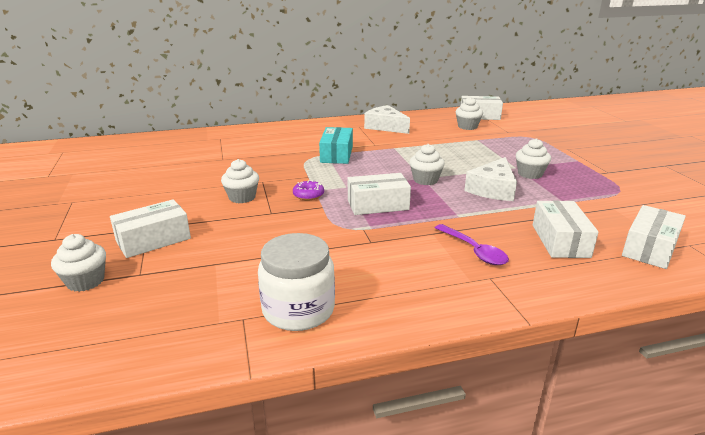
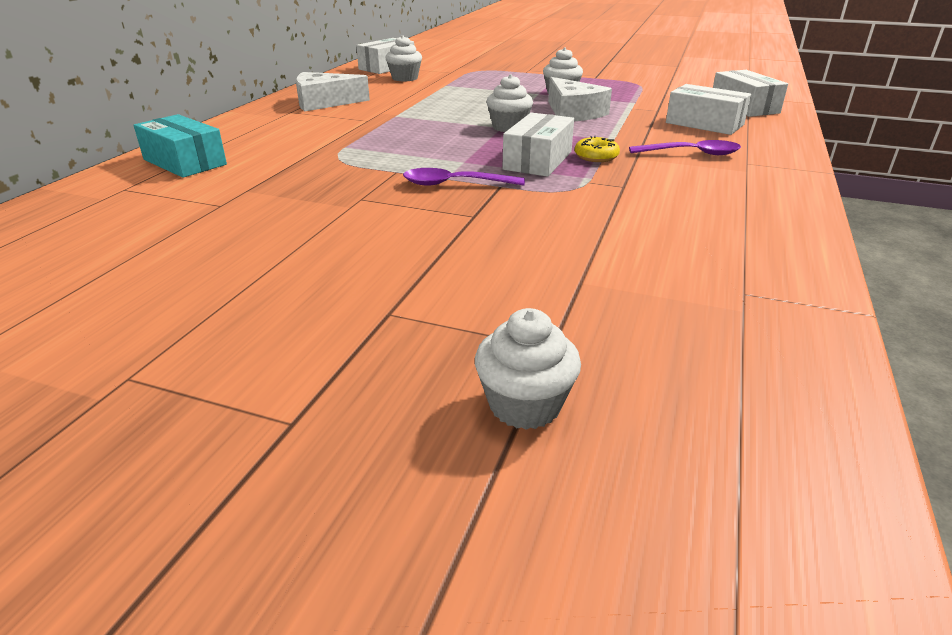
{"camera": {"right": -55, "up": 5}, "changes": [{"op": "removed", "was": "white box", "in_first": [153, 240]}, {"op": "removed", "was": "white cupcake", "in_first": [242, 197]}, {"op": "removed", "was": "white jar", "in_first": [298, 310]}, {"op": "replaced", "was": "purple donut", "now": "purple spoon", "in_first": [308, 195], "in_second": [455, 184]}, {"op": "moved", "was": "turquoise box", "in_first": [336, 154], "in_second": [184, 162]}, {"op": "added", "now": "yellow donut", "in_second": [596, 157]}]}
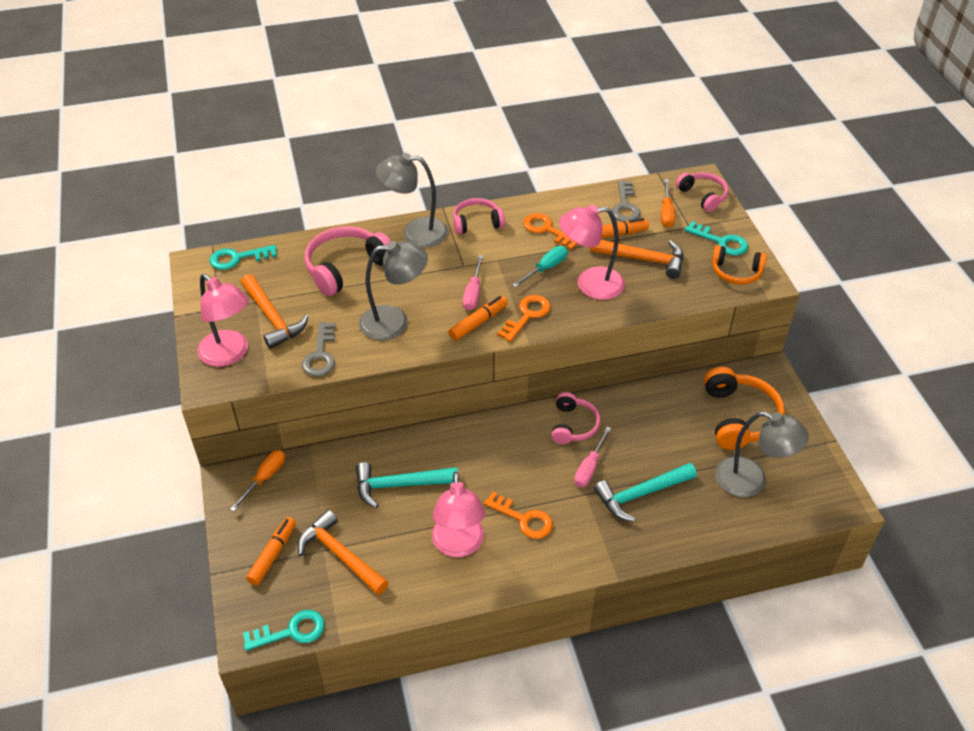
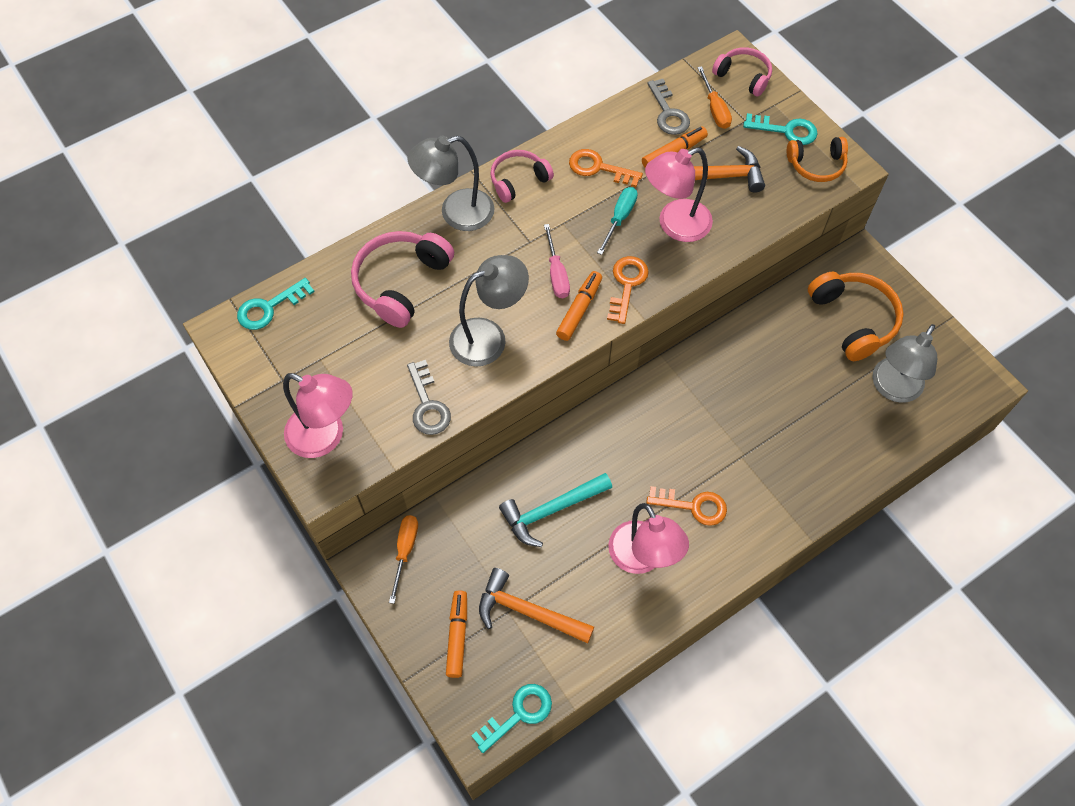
{"camera": {"right": -20, "up": 15}, "changes": [{"op": "removed", "was": "orange hammer", "in_first": [272, 318]}, {"op": "removed", "was": "pink headphones", "in_first": [573, 425]}, {"op": "removed", "was": "pink screwdriver", "in_first": [589, 467]}, {"op": "removed", "was": "turquoise hammer", "in_first": [641, 494]}, {"op": "turned", "was": "grey lamp", "in_first": [751, 481], "in_second": [892, 388], "clockwise": 120}]}
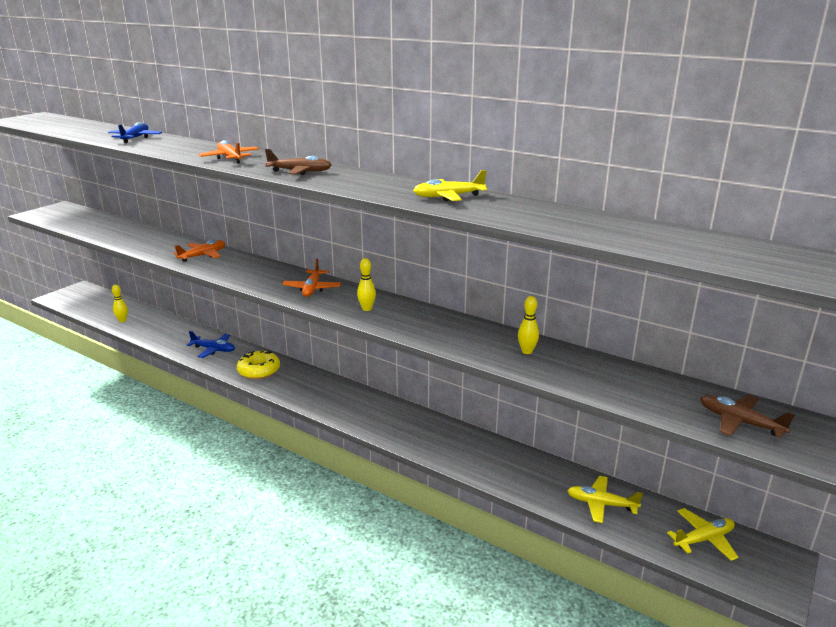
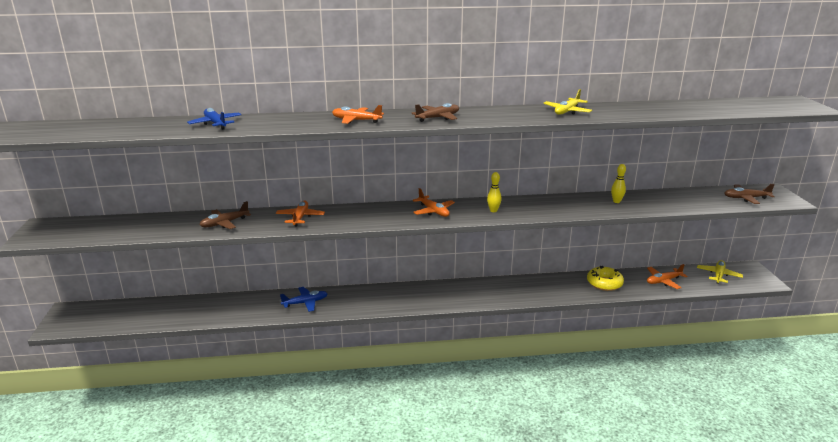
{"camera": {"right": -40, "up": 0}, "changes": [{"op": "removed", "was": "yellow bowling pin", "in_first": [122, 320]}, {"op": "moved", "was": "yellow donut", "in_first": [259, 370], "in_second": [604, 283]}, {"op": "recoloured", "was": "yellow plane", "now": "orange plane", "in_first": [601, 504], "in_second": [663, 281]}, {"op": "added", "now": "brown plane", "in_second": [224, 223]}]}
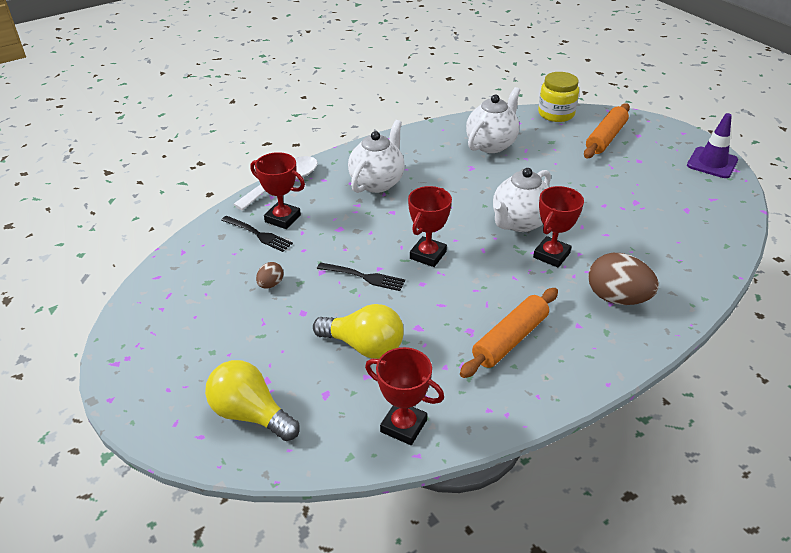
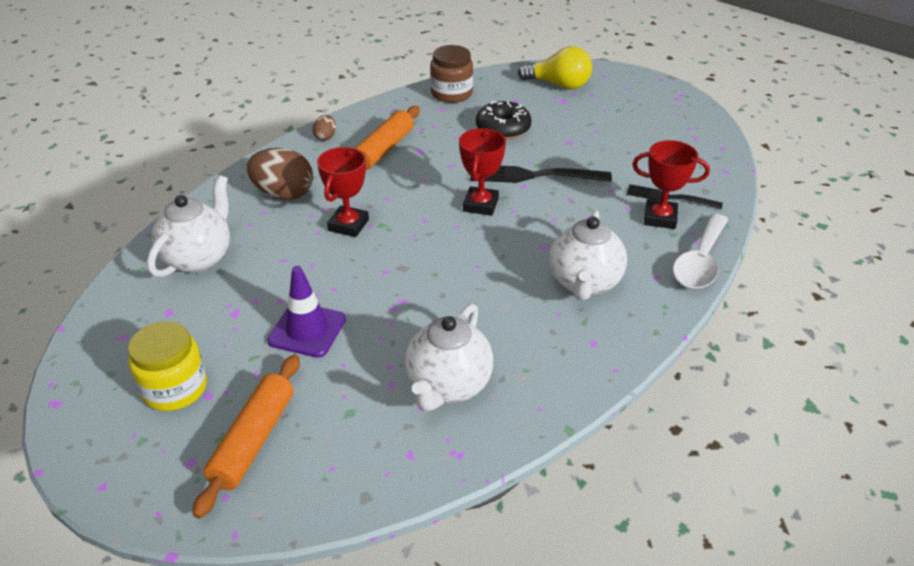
{"camera": {"right": 165, "up": 0}, "changes": [{"op": "moved", "was": "brown egg", "in_first": [271, 284], "in_second": [325, 137]}, {"op": "replaced", "was": "yellow light bulb", "now": "black donut", "in_first": [364, 346], "in_second": [503, 128]}, {"op": "resized", "was": "black fork", "in_first": [363, 277], "in_second": [534, 175], "ratio": 1.56}, {"op": "replaced", "was": "red trophy", "now": "brown jar", "in_first": [403, 426], "in_second": [451, 93]}, {"op": "moved", "was": "white teapot", "in_first": [519, 222], "in_second": [199, 258]}, {"op": "moved", "was": "yellow jar", "in_first": [556, 114], "in_second": [175, 388]}, {"op": "moved", "was": "purple traffic cone", "in_first": [712, 163], "in_second": [307, 330]}]}
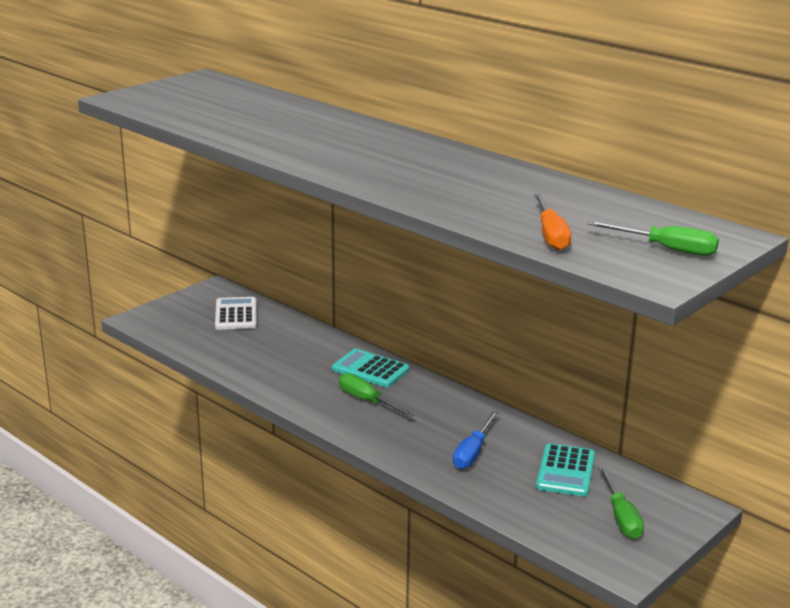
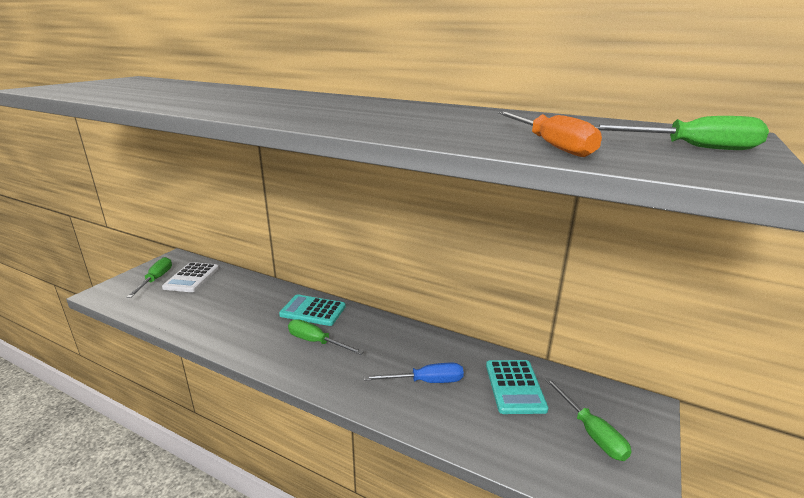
{"camera": {"right": -15, "up": 0}, "changes": [{"op": "turned", "was": "white calculator", "in_first": [236, 314], "in_second": [191, 278], "clockwise": -150}, {"op": "turned", "was": "blue screwdriver", "in_first": [472, 452], "in_second": [426, 381], "clockwise": -105}, {"op": "added", "now": "green screwdriver", "in_second": [156, 279]}]}
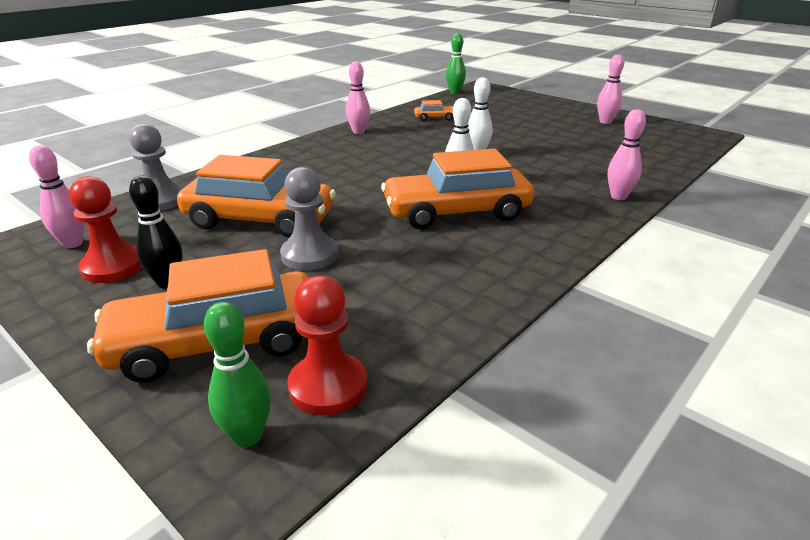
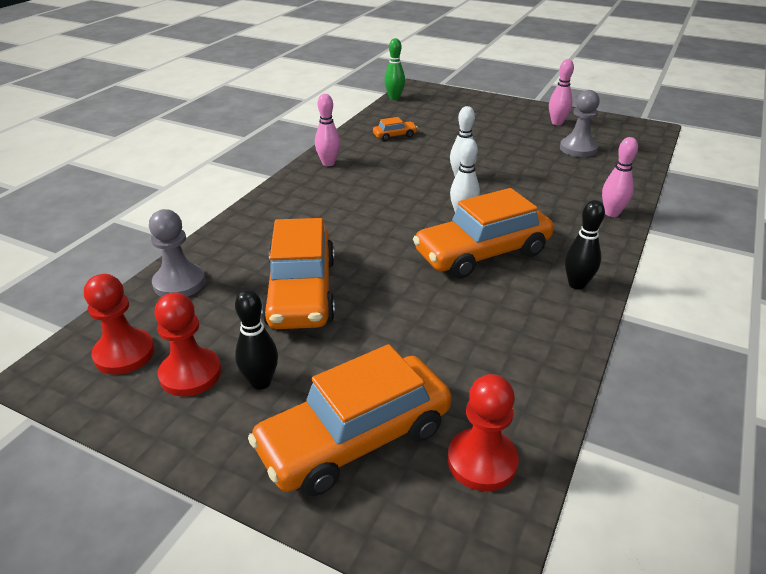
{"camera": {"right": -15, "up": 5}, "changes": [{"op": "replaced", "was": "pink bowling pin", "now": "red pawn", "in_first": [73, 244], "in_second": [124, 353]}, {"op": "turned", "was": "orange car", "in_first": [259, 220], "in_second": [301, 292], "clockwise": 90}, {"op": "removed", "was": "green bowling pin", "in_first": [247, 436]}, {"op": "moved", "was": "grey pawn", "in_first": [309, 255], "in_second": [578, 149]}, {"op": "added", "now": "black bowling pin", "in_second": [577, 284]}]}
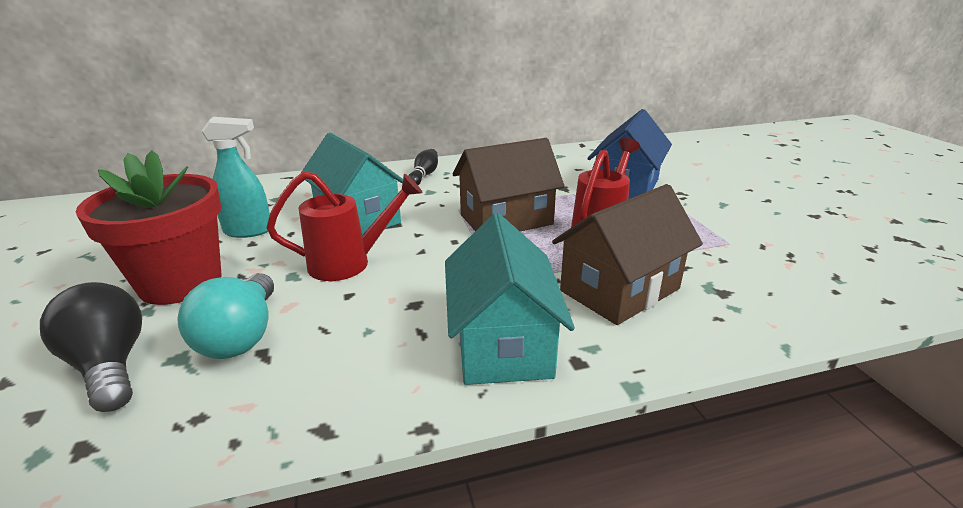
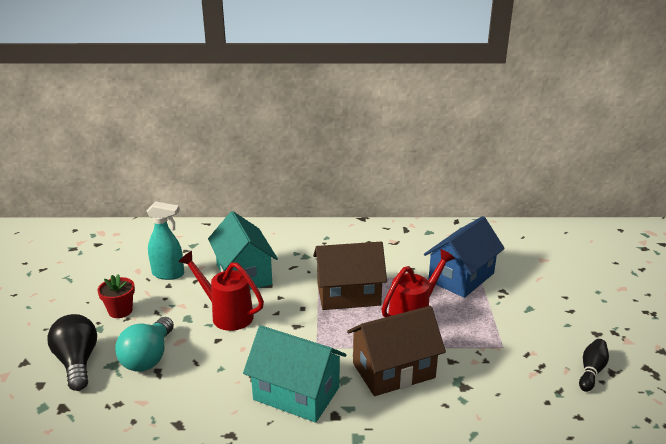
{"camera": {"right": 15, "up": 0}, "changes": [{"op": "resized", "was": "red flower pot", "in_first": [181, 283], "in_second": [120, 311], "ratio": 0.48}, {"op": "turned", "was": "red watering can", "in_first": [350, 263], "in_second": [226, 314], "clockwise": -150}, {"op": "moved", "was": "black bowling pin", "in_first": [424, 176], "in_second": [591, 371]}, {"op": "turned", "was": "turquoise house", "in_first": [502, 343], "in_second": [296, 393], "clockwise": -75}]}
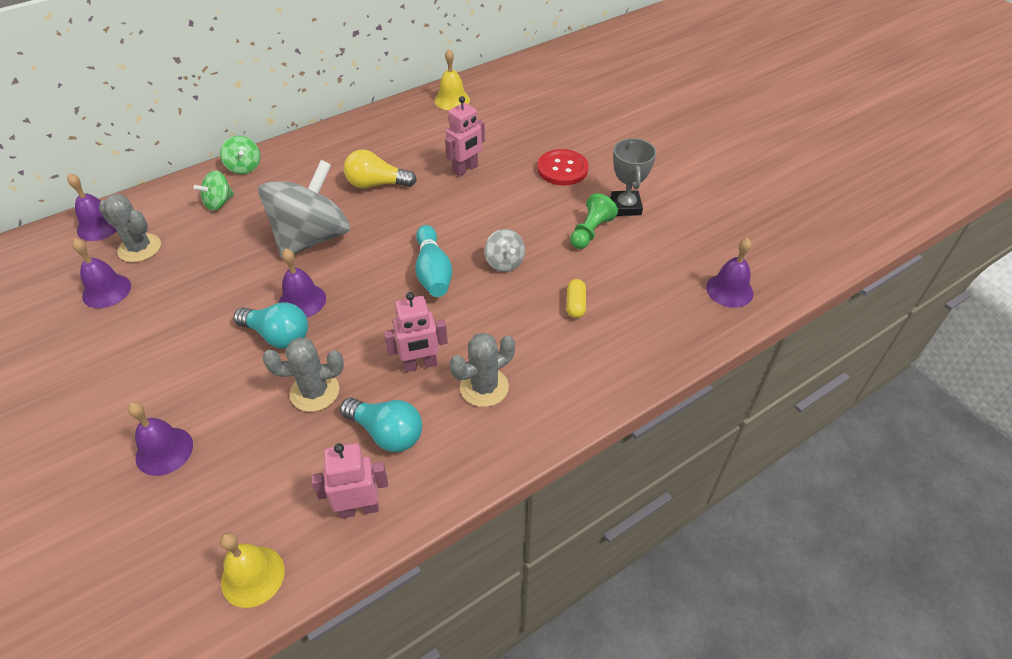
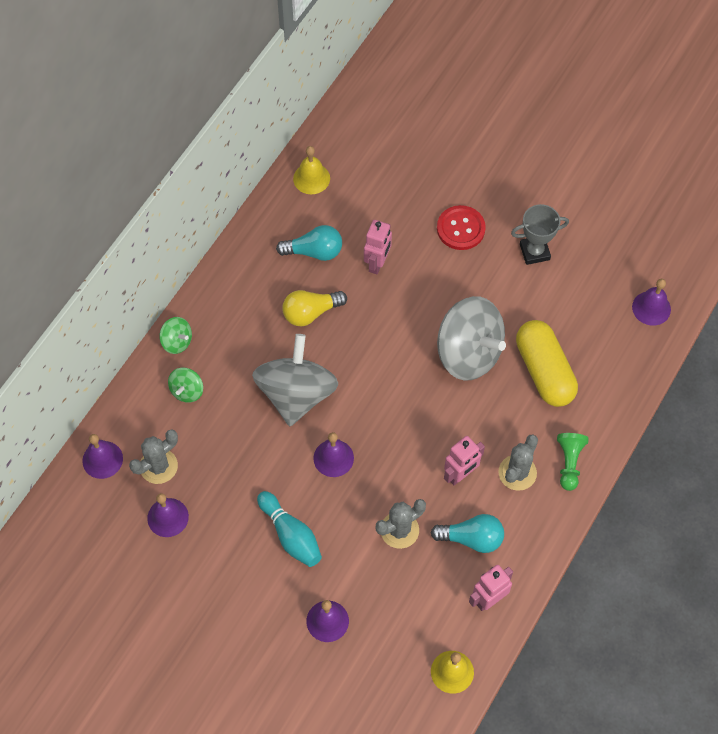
{"camera": {"right": -25, "up": 15}, "changes": [{"op": "turned", "was": "grey cactus", "in_first": [140, 248], "in_second": [158, 466], "clockwise": -45}, {"op": "moved", "was": "turquoise light bulb", "in_first": [278, 336], "in_second": [314, 251]}, {"op": "moved", "was": "turquoise bowling pin", "in_first": [433, 272], "in_second": [291, 535]}, {"op": "resized", "was": "grey spinning top", "in_first": [504, 262], "in_second": [468, 353], "ratio": 2.25}, {"op": "resized", "was": "yellow capsule", "in_first": [575, 304], "in_second": [544, 371], "ratio": 2.44}, {"op": "moved", "was": "green pawn", "in_first": [590, 232], "in_second": [569, 463]}, {"op": "turned", "was": "grey trophy", "in_first": [625, 206], "in_second": [534, 252], "clockwise": -75}]}
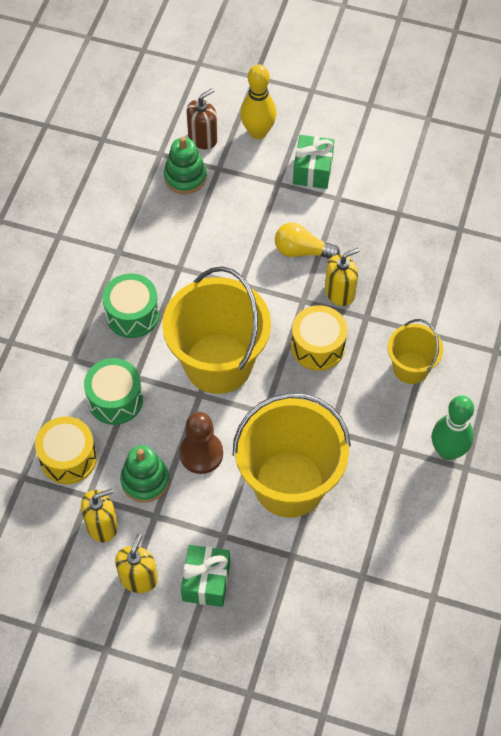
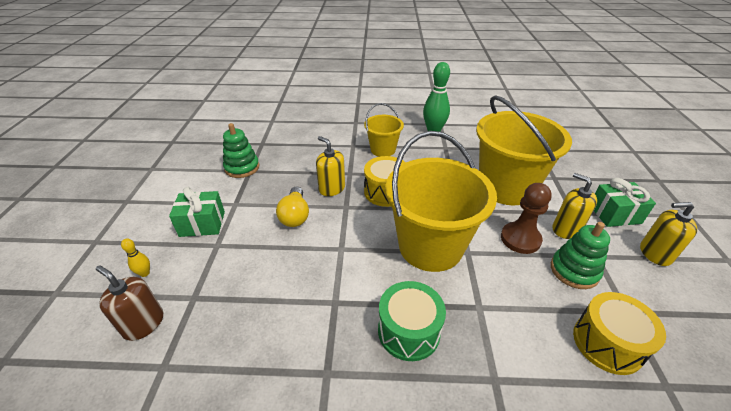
{"camera": {"right": -105, "up": -20}, "changes": [{"op": "moved", "was": "yellow soap dispenser", "in_first": [102, 525], "in_second": [566, 229]}, {"op": "removed", "was": "green drum", "in_first": [115, 399]}, {"op": "moved", "was": "green stacking toy", "in_first": [185, 177], "in_second": [242, 168]}, {"op": "resized", "was": "yellow bowling pin", "in_first": [258, 132], "in_second": [145, 273], "ratio": 0.46}]}
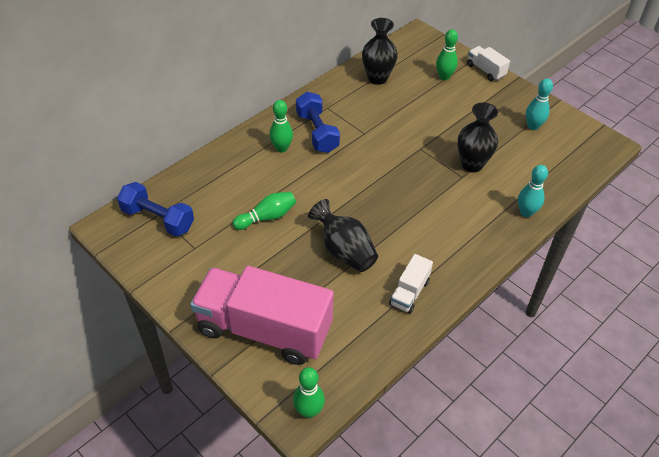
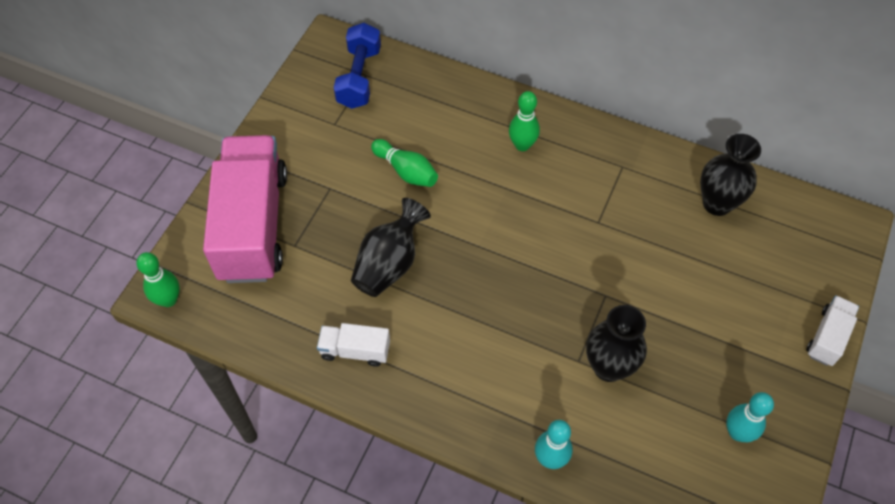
{"camera": {"right": 70, "up": 10}, "changes": [{"op": "removed", "was": "blue dumbbell", "in_first": [317, 132]}, {"op": "removed", "was": "green bowling pin", "in_first": [444, 77]}]}
